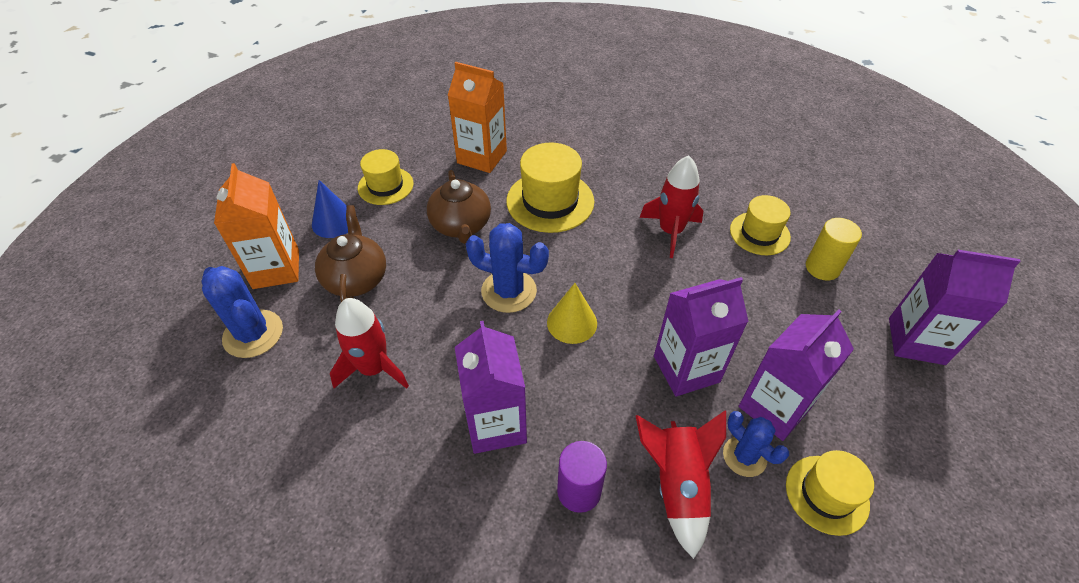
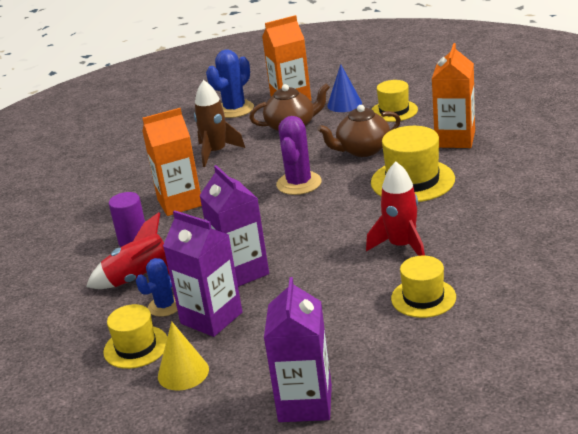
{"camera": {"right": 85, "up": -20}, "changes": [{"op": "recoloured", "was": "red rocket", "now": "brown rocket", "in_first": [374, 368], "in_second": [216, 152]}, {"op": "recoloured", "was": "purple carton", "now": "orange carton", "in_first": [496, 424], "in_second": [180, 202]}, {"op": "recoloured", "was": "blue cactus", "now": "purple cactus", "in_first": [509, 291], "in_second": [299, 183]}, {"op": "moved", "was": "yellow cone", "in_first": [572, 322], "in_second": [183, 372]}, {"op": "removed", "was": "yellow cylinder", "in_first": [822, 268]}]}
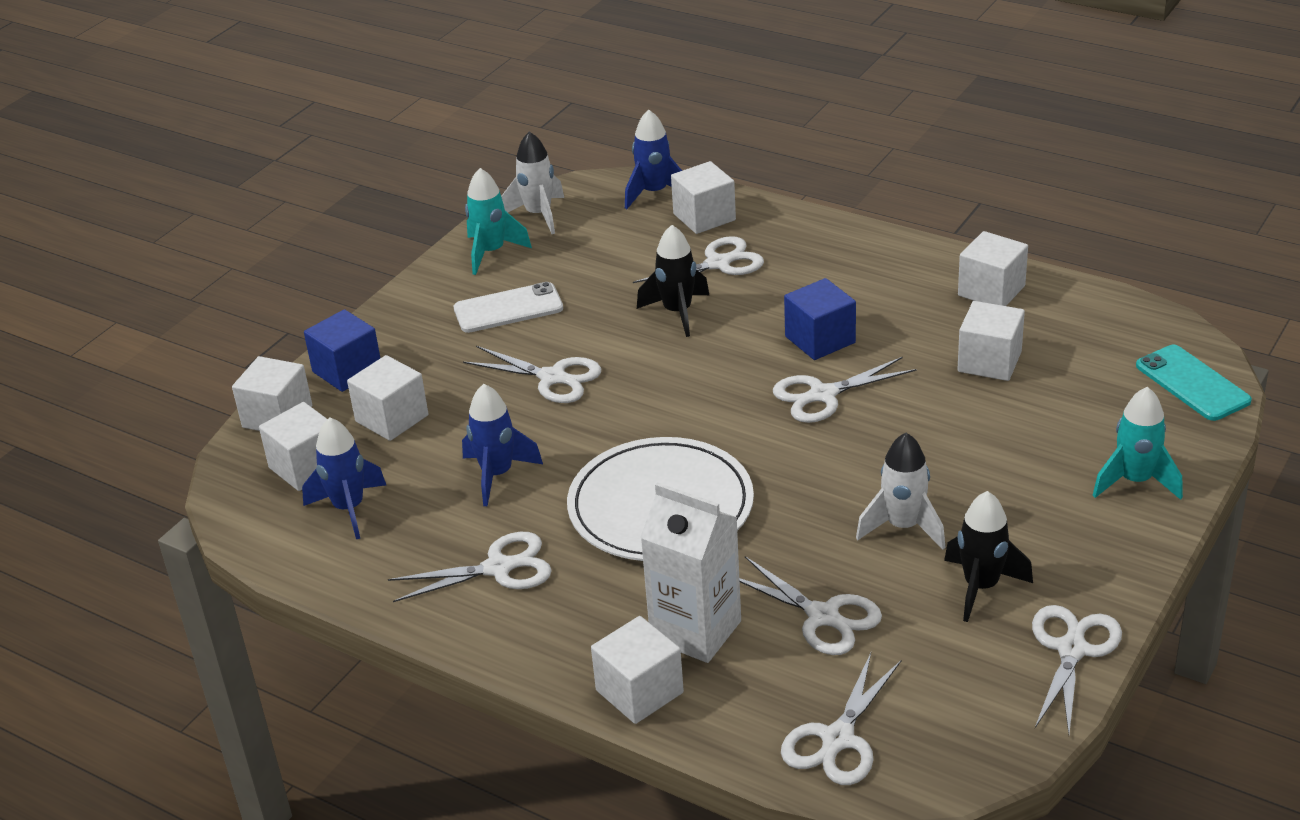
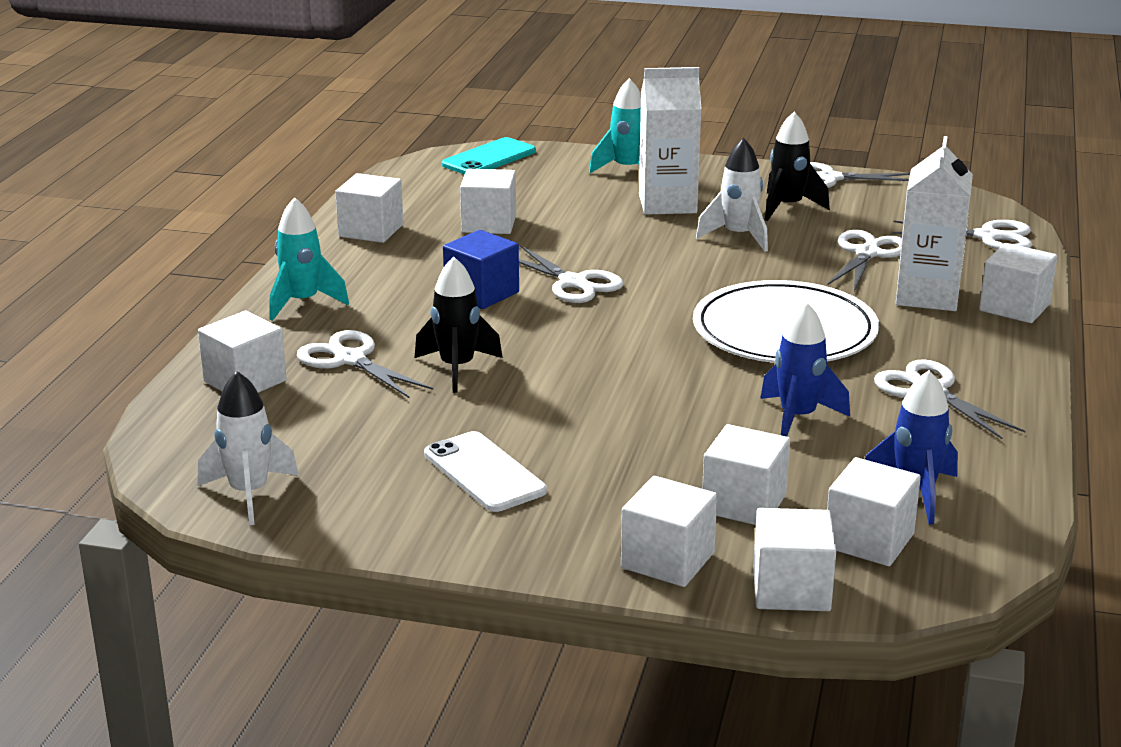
{"camera": {"right": -110, "up": -10}, "changes": [{"op": "recoloured", "was": "blue cube", "now": "white cube", "in_first": [347, 370], "in_second": [667, 560]}, {"op": "removed", "was": "white scissors", "in_first": [552, 378]}, {"op": "moved", "was": "turquoise rocket", "in_first": [491, 252], "in_second": [302, 303]}, {"op": "removed", "was": "blue rocket", "in_first": [654, 193]}, {"op": "added", "now": "white carton", "in_second": [667, 204]}]}
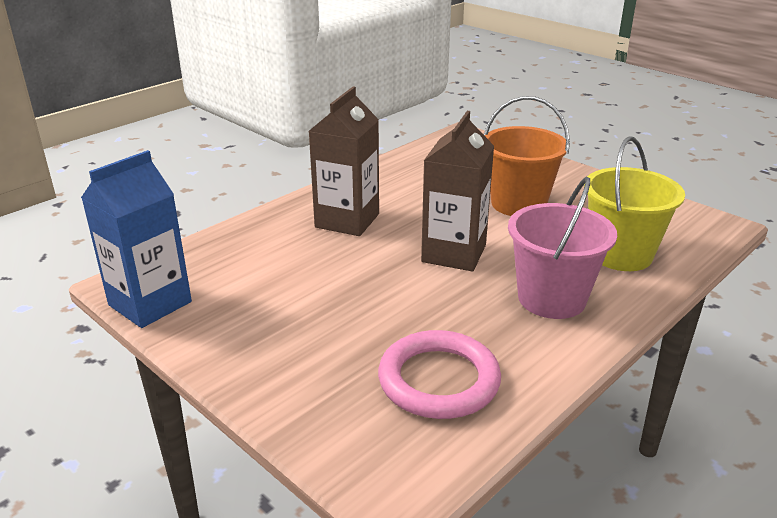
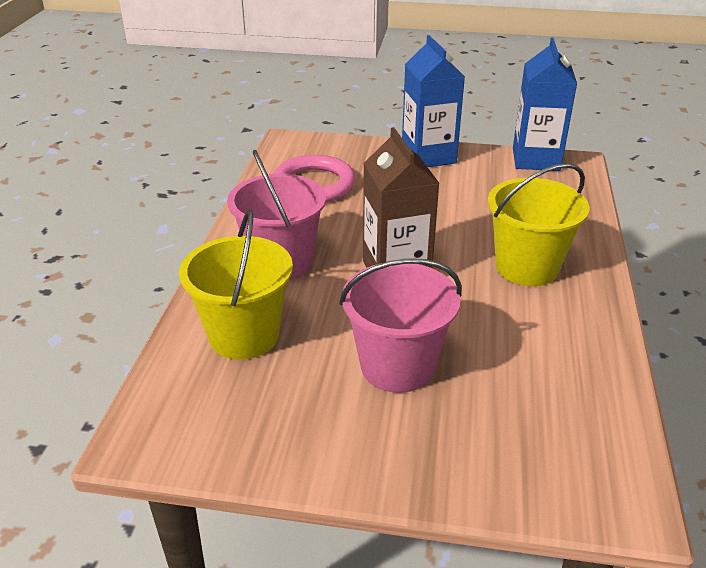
{"camera": {"right": 145, "up": 5}, "changes": [{"op": "replaced", "was": "brown carton", "now": "yellow bucket", "in_first": [347, 220], "in_second": [527, 267]}, {"op": "recoloured", "was": "orange bucket", "now": "pink bucket", "in_first": [518, 204], "in_second": [397, 366]}, {"op": "added", "now": "blue carton", "in_second": [428, 156]}]}
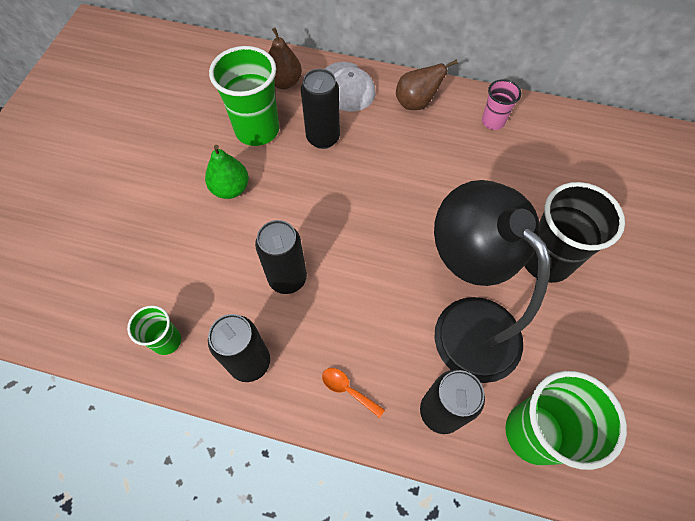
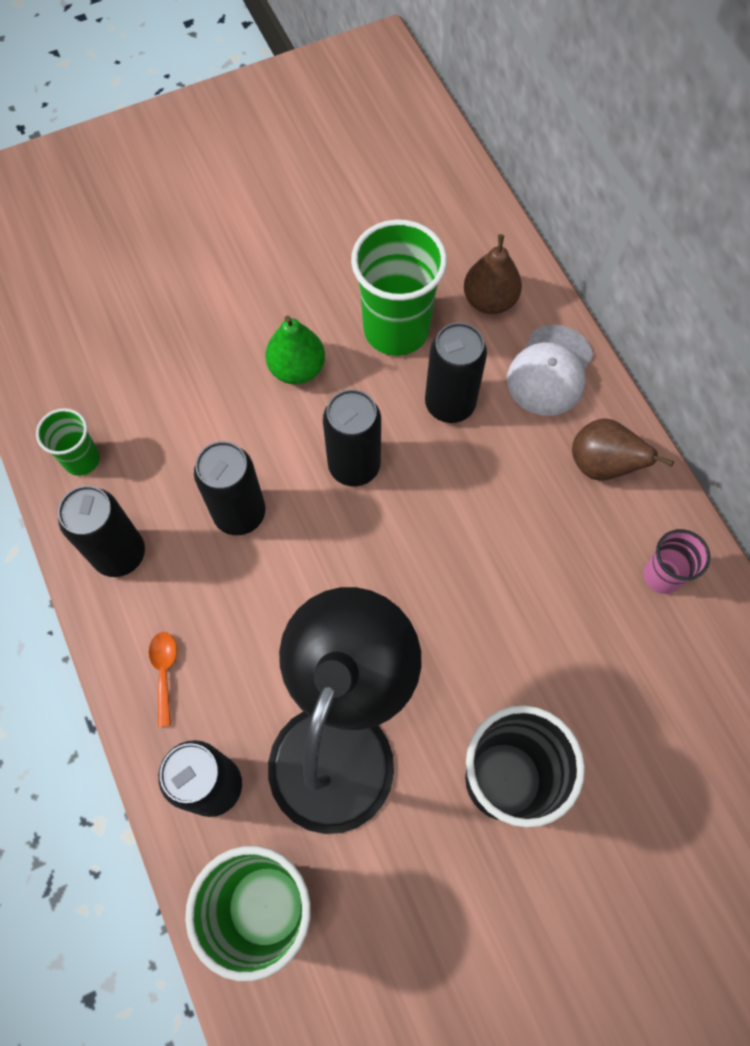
{"camera": {"right": 50, "up": 5}, "changes": [{"op": "added", "now": "black can", "in_second": [354, 466]}]}
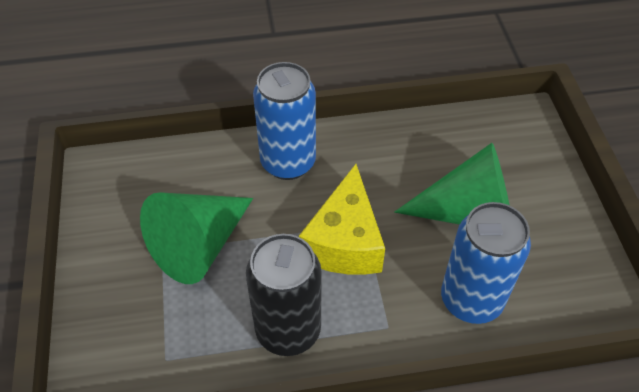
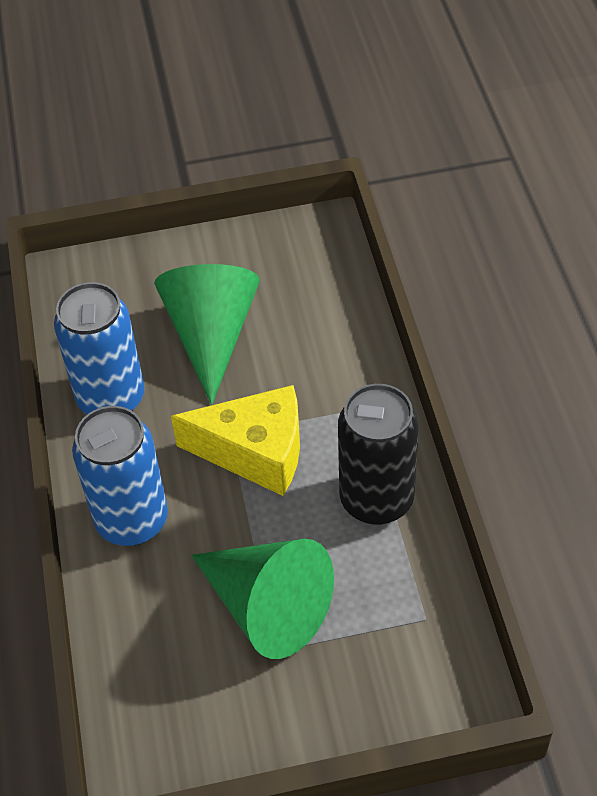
{"camera": {"right": -90, "up": 0}, "changes": [{"op": "moved", "was": "blue can", "in_first": [471, 300], "in_second": [111, 398]}]}
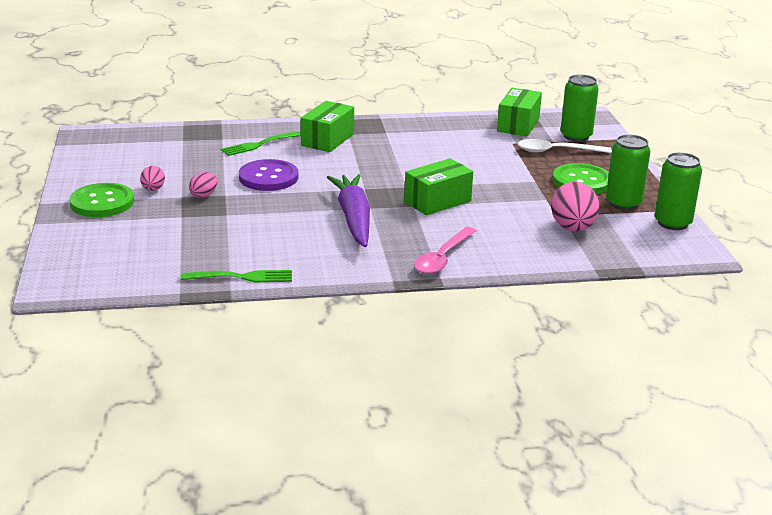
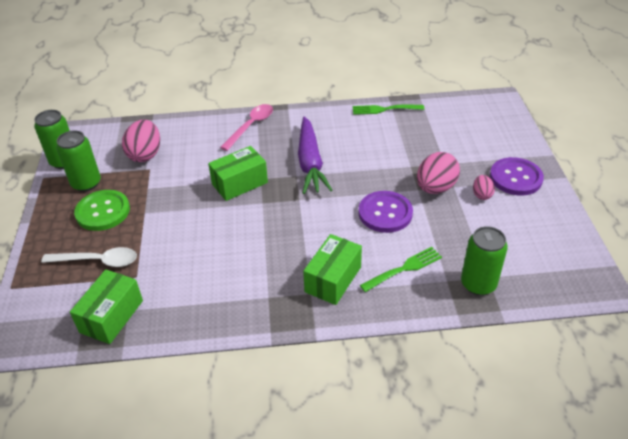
{"camera": {"right": -175, "up": 15}, "changes": [{"op": "recoloured", "was": "green button", "now": "purple button", "in_first": [102, 202], "in_second": [515, 178]}, {"op": "resized", "was": "pink egg", "in_first": [204, 195], "in_second": [435, 188], "ratio": 1.87}, {"op": "moved", "was": "green can", "in_first": [576, 136], "in_second": [478, 284]}]}
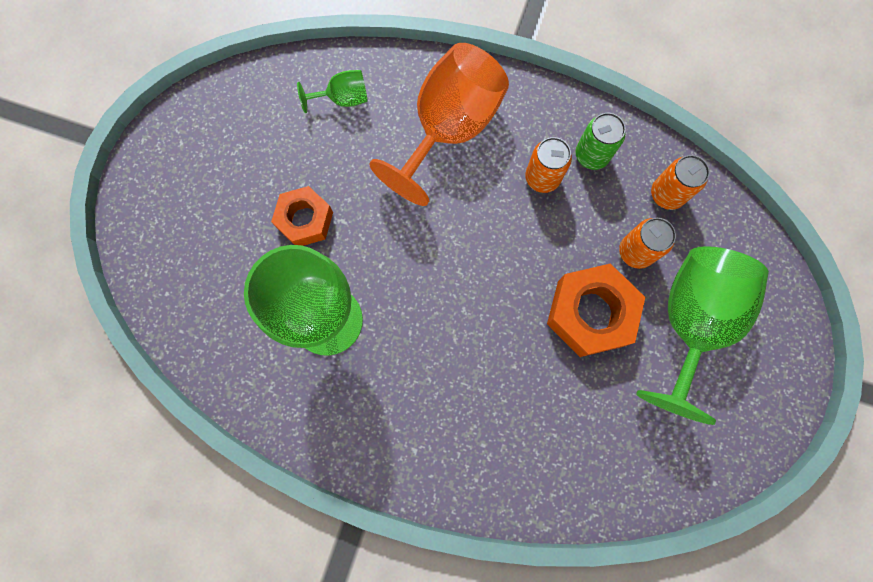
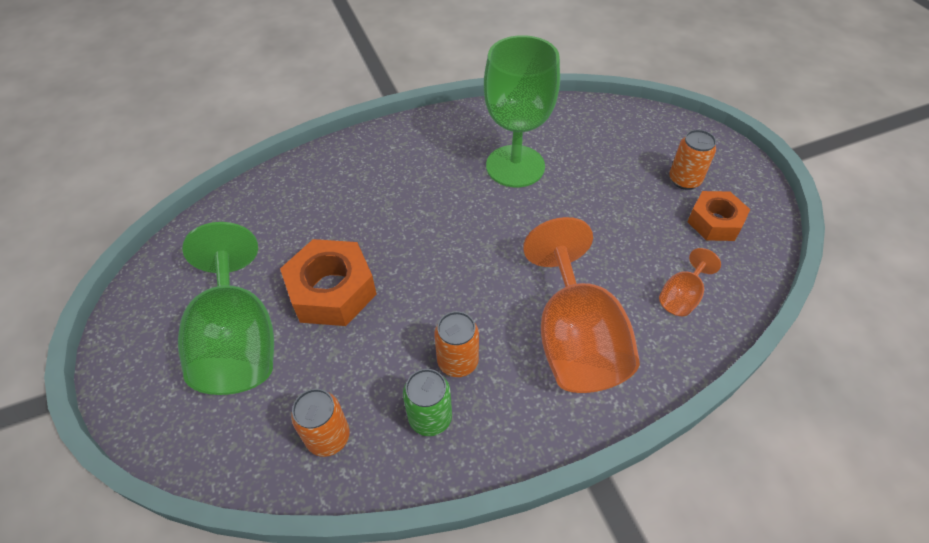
{"camera": {"right": 140, "up": -25}, "changes": [{"op": "moved", "was": "orange nut", "in_first": [305, 220], "in_second": [715, 222]}, {"op": "recoloured", "was": "green goblet", "now": "orange goblet", "in_first": [343, 99], "in_second": [681, 296]}, {"op": "moved", "was": "orange can", "in_first": [635, 252], "in_second": [684, 180]}]}
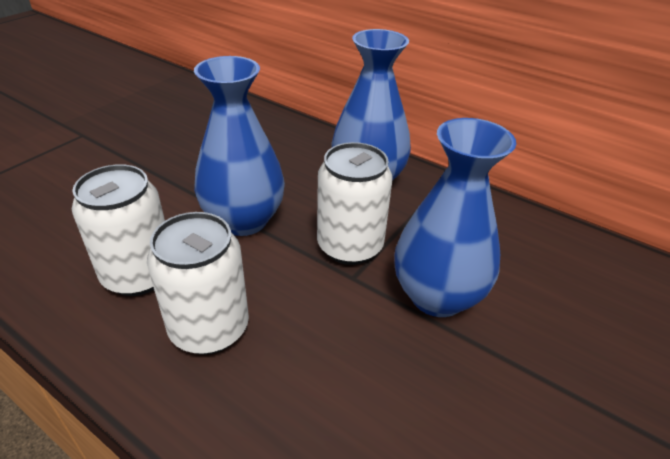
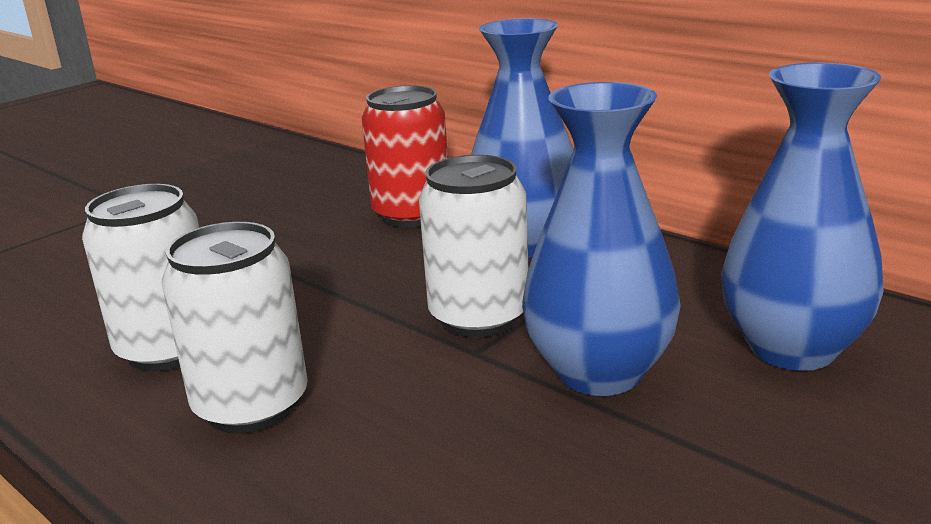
{"camera": {"right": 10, "up": -15}, "changes": [{"op": "moved", "was": "blue vase", "in_first": [243, 220], "in_second": [792, 348]}, {"op": "added", "now": "red can", "in_second": [412, 215]}]}
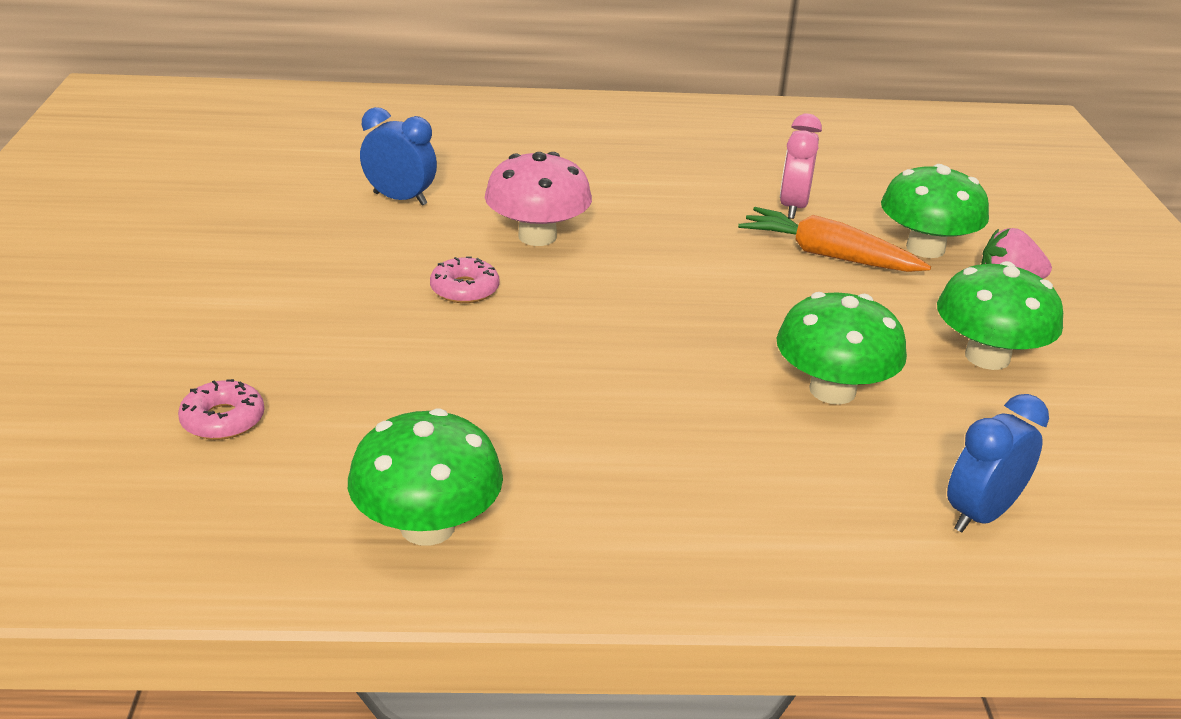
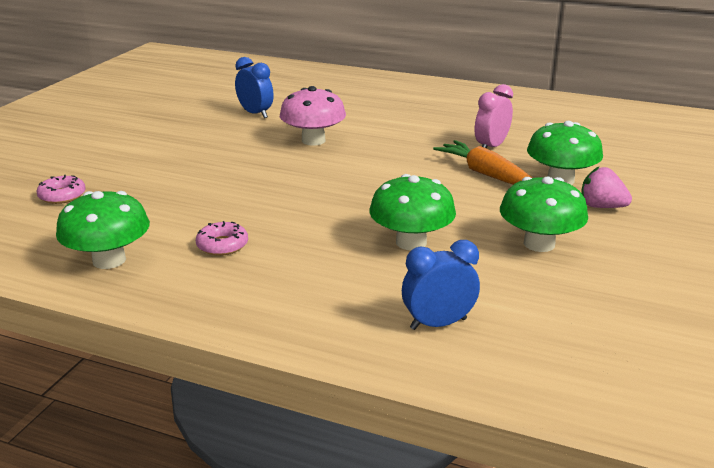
{"camera": {"right": 25, "up": -5}, "changes": [{"op": "moved", "was": "pink donut", "in_first": [464, 289], "in_second": [222, 245]}]}
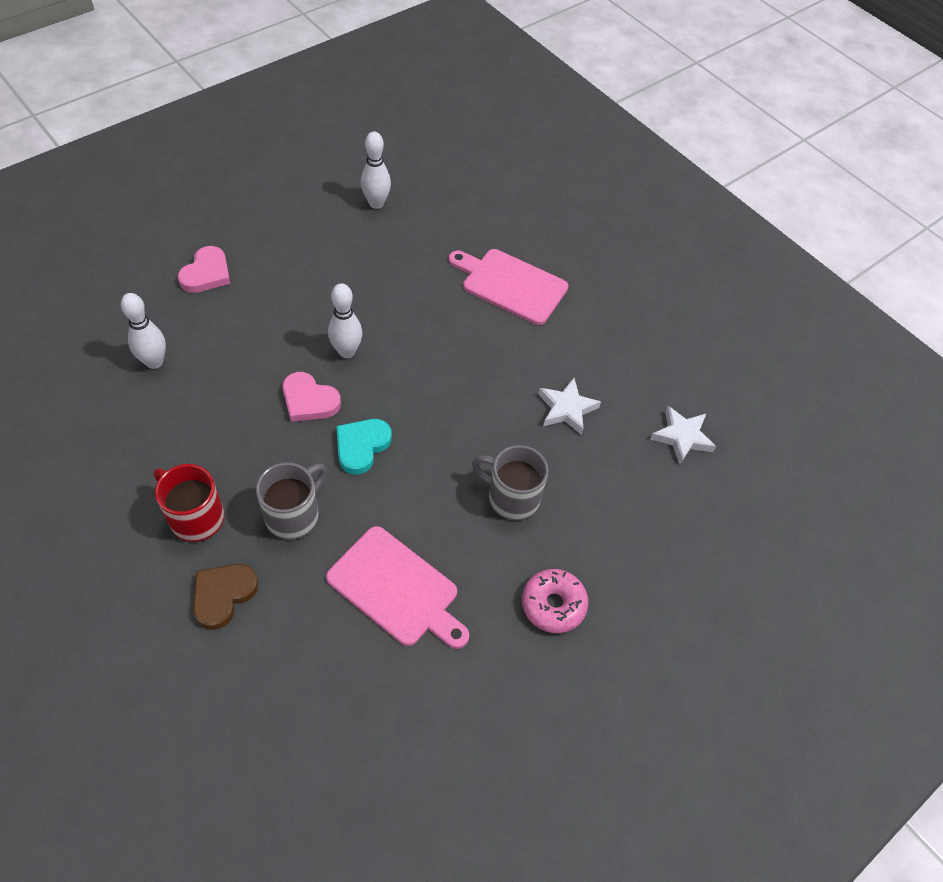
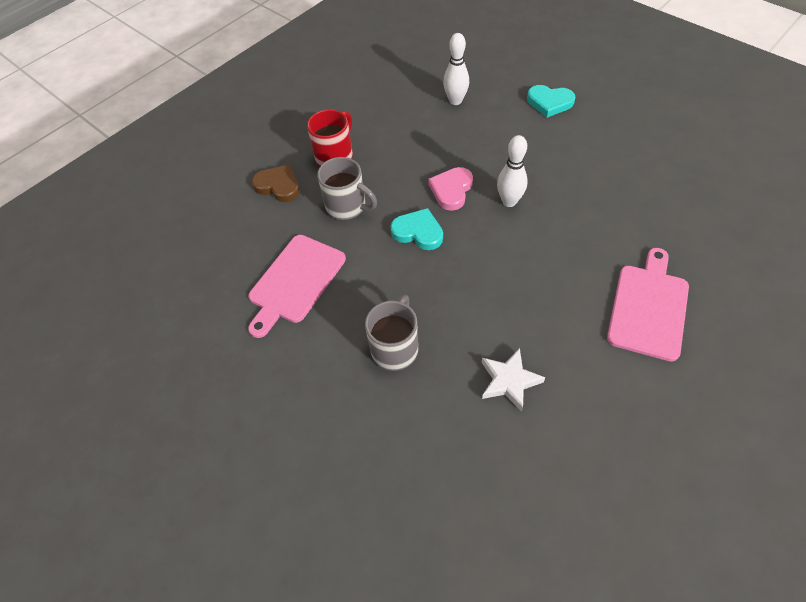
{"camera": {"right": 90, "up": 0}, "changes": [{"op": "recoloured", "was": "pink heart", "now": "turquoise heart", "in_first": [206, 273], "in_second": [549, 103]}, {"op": "removed", "was": "white bowling pin", "in_first": [376, 203]}, {"op": "removed", "was": "pink donut", "in_first": [553, 605]}, {"op": "removed", "was": "white star", "in_first": [682, 437]}]}
